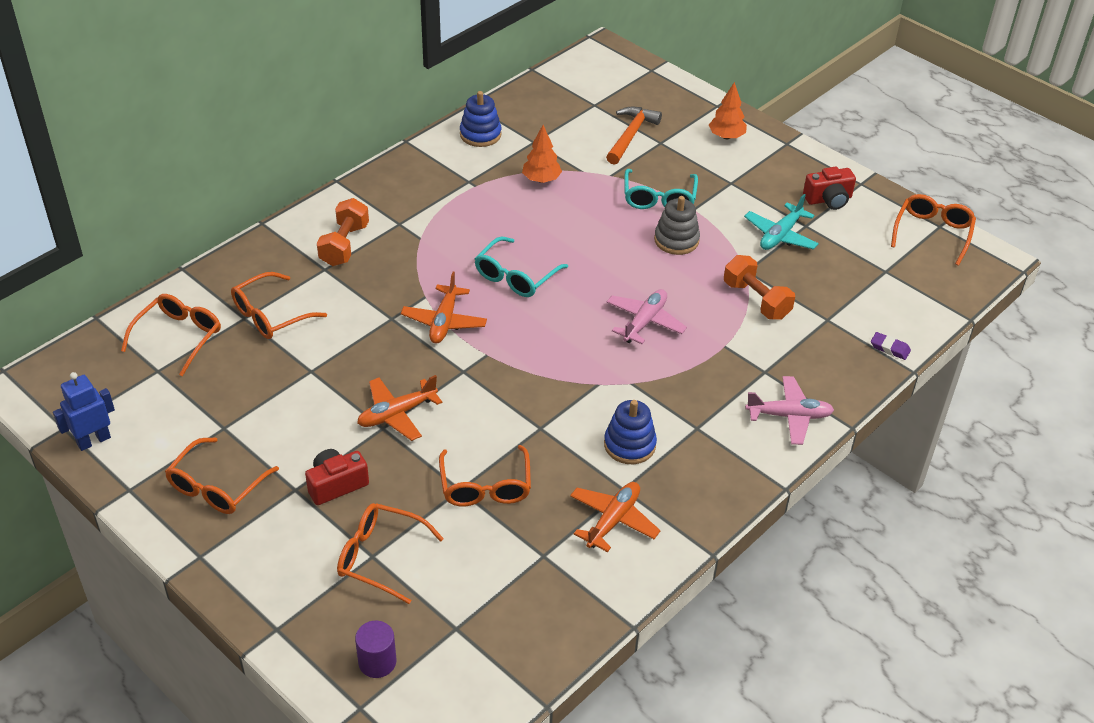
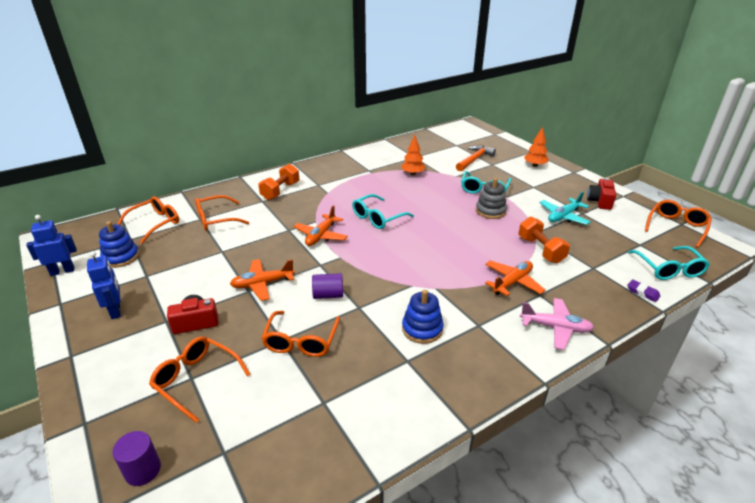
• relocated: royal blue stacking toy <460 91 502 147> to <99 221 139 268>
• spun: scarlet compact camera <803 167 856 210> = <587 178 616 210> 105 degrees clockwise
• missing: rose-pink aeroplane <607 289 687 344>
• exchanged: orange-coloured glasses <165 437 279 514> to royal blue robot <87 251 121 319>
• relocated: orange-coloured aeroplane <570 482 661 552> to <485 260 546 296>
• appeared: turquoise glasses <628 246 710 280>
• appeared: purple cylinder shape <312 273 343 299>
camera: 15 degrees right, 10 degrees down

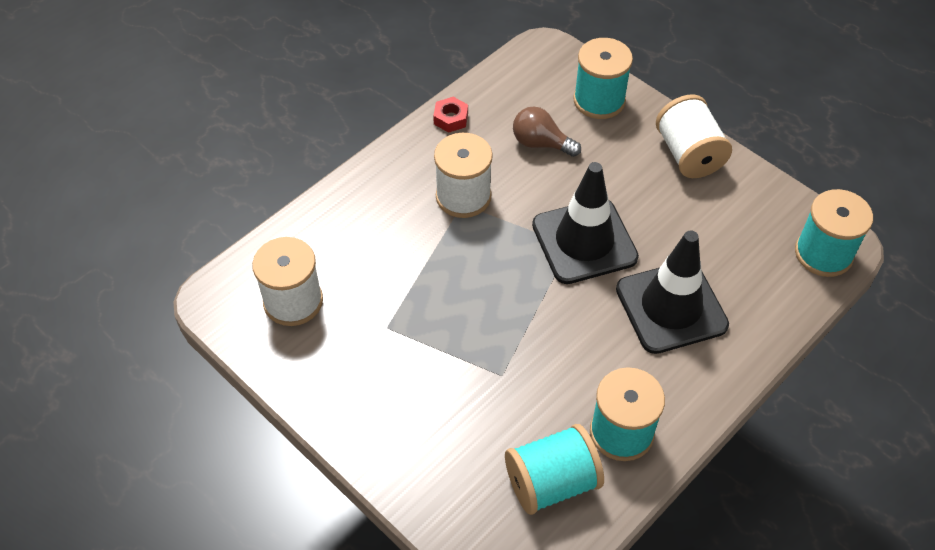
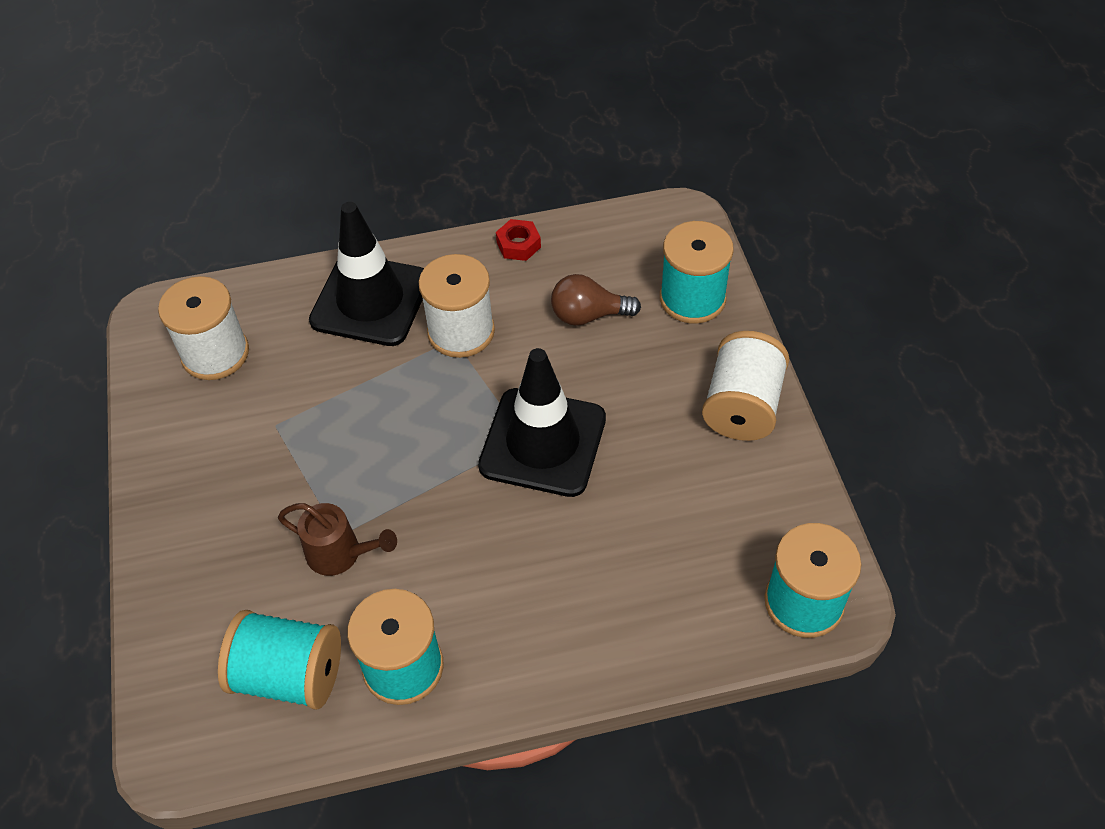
• spun: brown bulb <513 107 581 157> = <551 274 641 326> 60 degrees counterclockwise
• relocated: jet-black road cone <616 230 729 354> to <309 202 424 346>
• appeared: brown sprinkling can <278 503 397 576>
camera: 35 degrees right, 0 degrees up

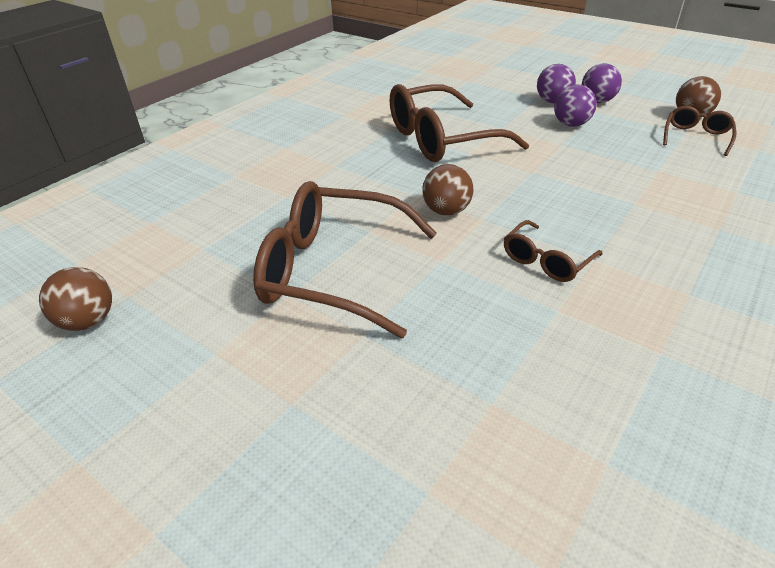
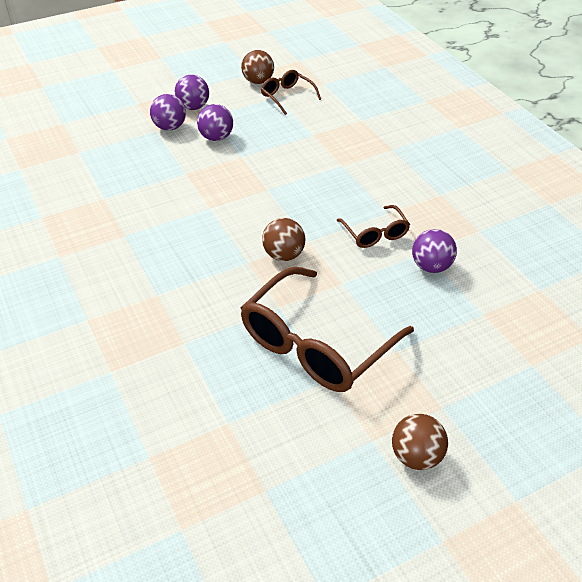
• missing: brown glasses <390 84 529 162>
• relocated: brown play ball <39 267 112 331> to <392 414 448 470>
• appeared: purple play ball <412 229 457 273>
camera: 65 degrees left, 5 degrees up

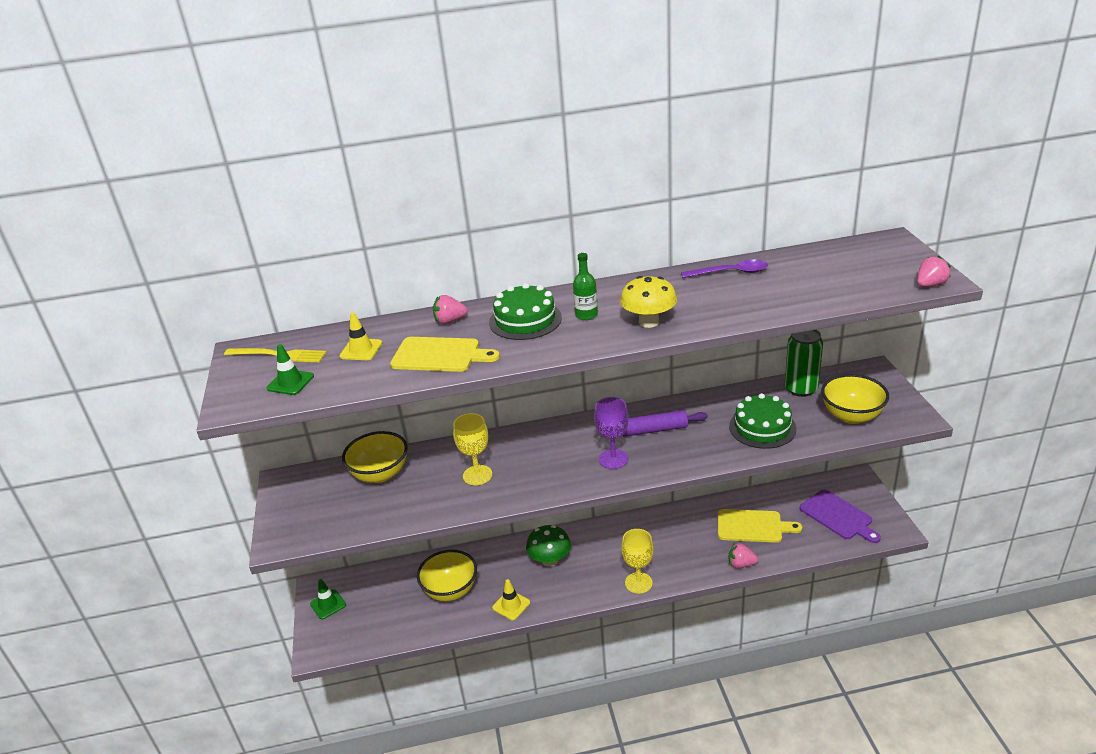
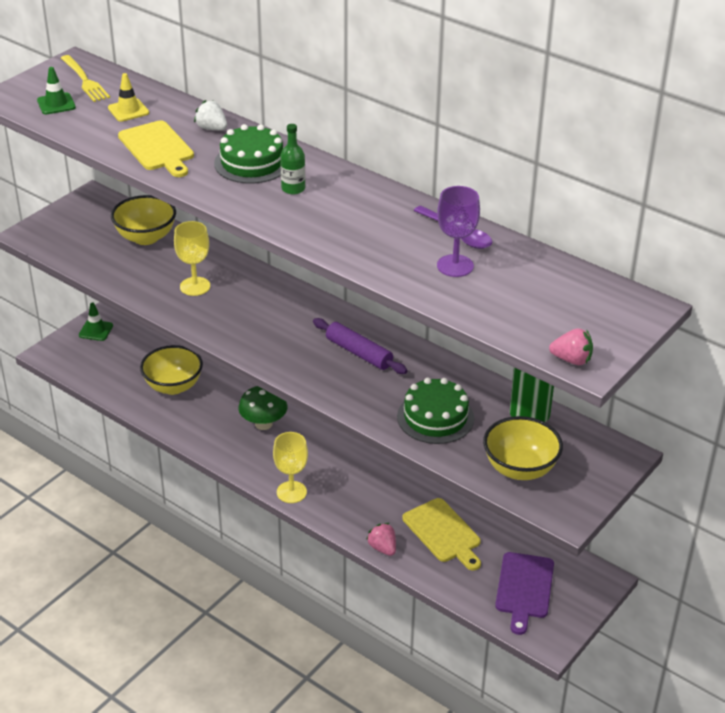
• missing: bright yellow mushroom <620 276 677 328>
• colour: rose-pink toy strawberry <433 295 467 324> to white toy strawberry <194 100 227 130>
• relocated: purple goblet <594 397 629 469> to <437 186 480 277>
• missing: bright yellow road cone <492 579 530 620>
camera: 45 degrees right, 5 degrees up

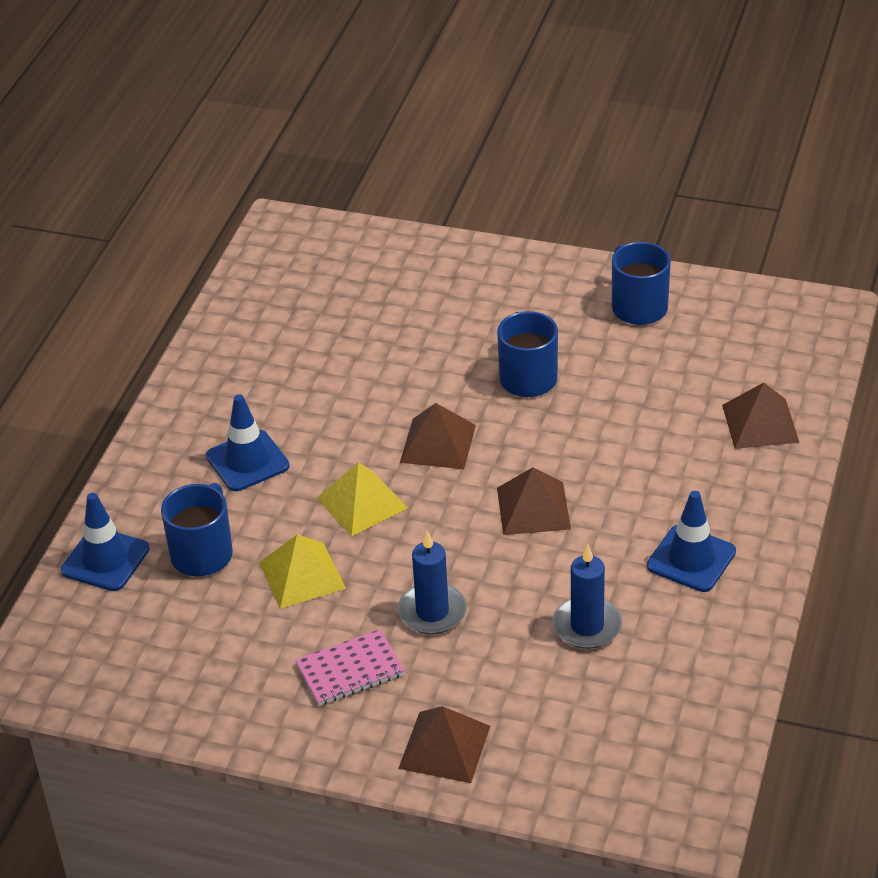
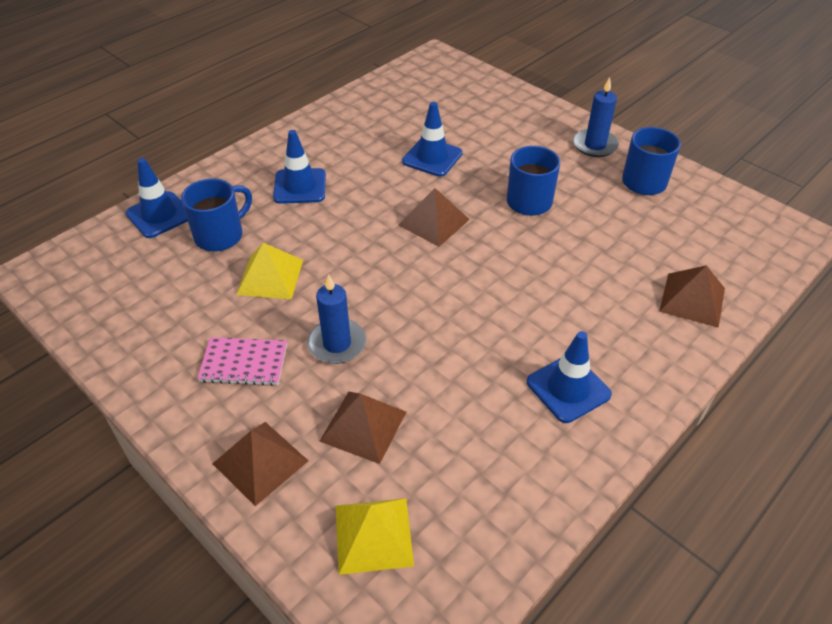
• relocated: bright yellow pyramid <317 462 408 536> to <336 498 414 575>
• relocated: brown pyramid <497 467 571 535> to <319 392 406 464>
• relocated: royal blue candle <552 545 622 649> to <573 77 619 157>
• appeared: royal blue road cone <402 102 462 177>
camera: 25 degrees right, 5 degrees up

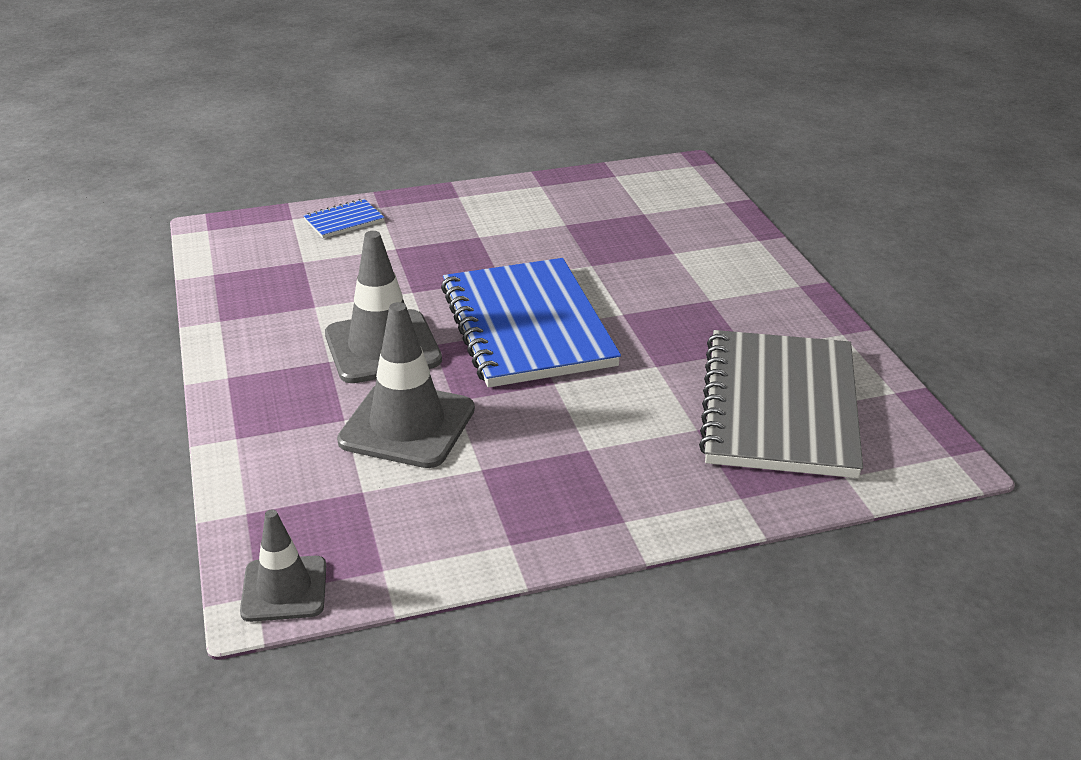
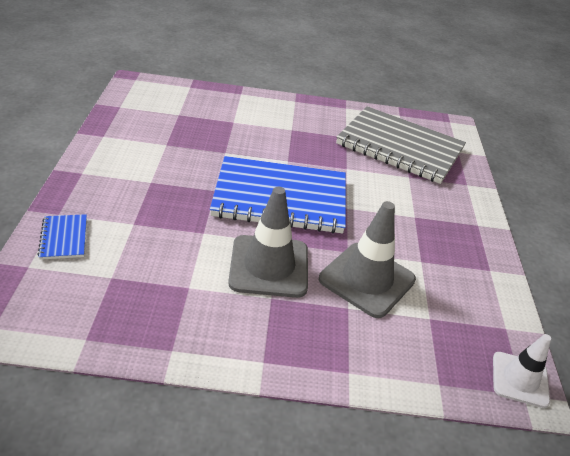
• colour: grey road cone <240 509 326 622> to white road cone <493 334 551 408>
camera: 75 degrees left, 5 degrees up

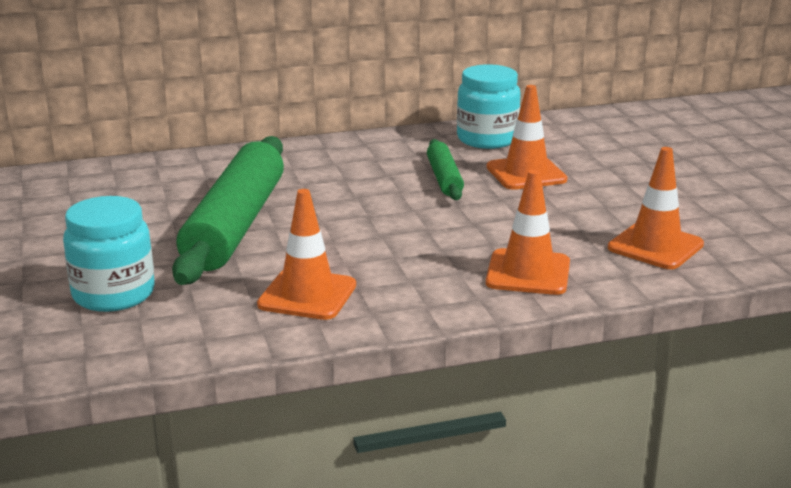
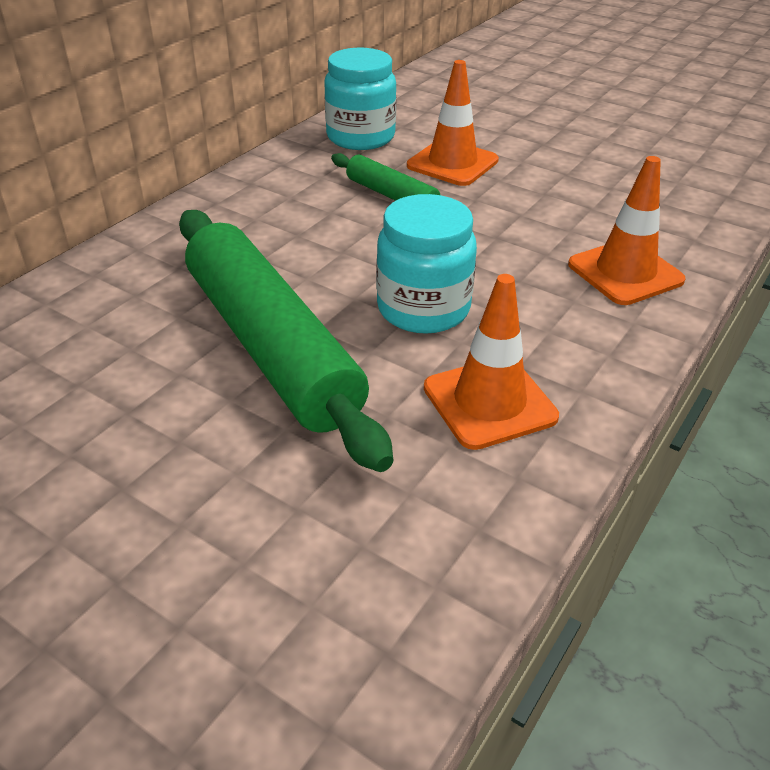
• missing: orange-coloured road cone <608 147 704 269>
• relocated: turquoise jam jar <63 196 155 312> to <376 194 477 334>
camera: 40 degrees left, 15 degrees up

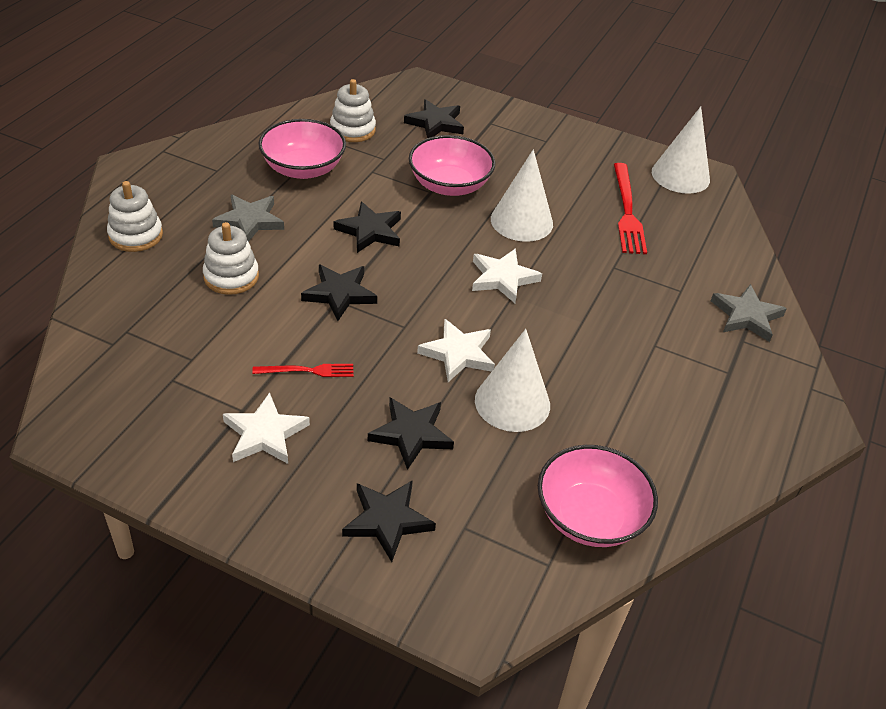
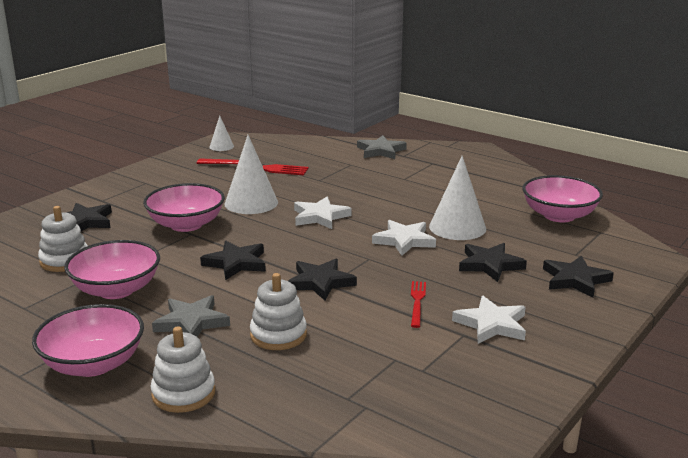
• size: white solid cone <652 107 710 194> = <209 116 234 151> x0.53
• appeared: rose-pink serving bowl <32 304 144 377>
camera: 75 degrees left, 20 degrees down

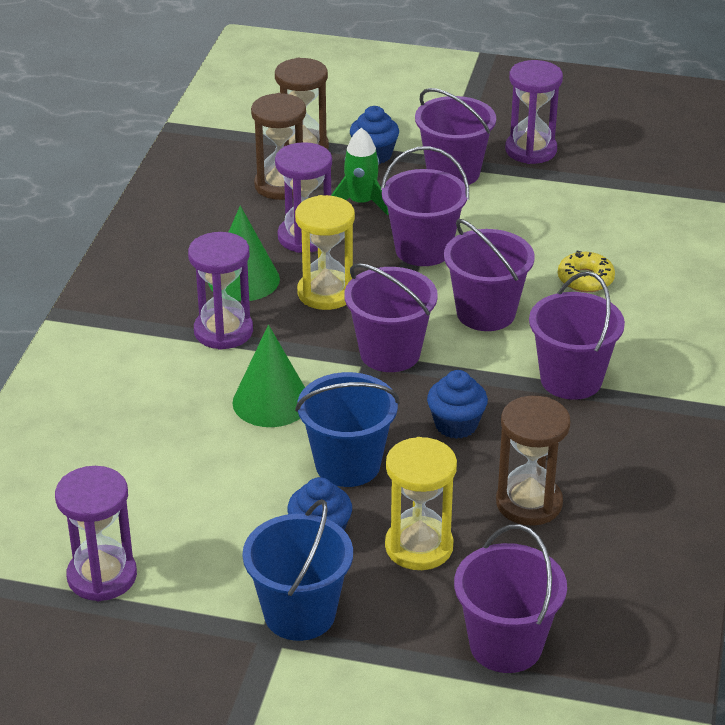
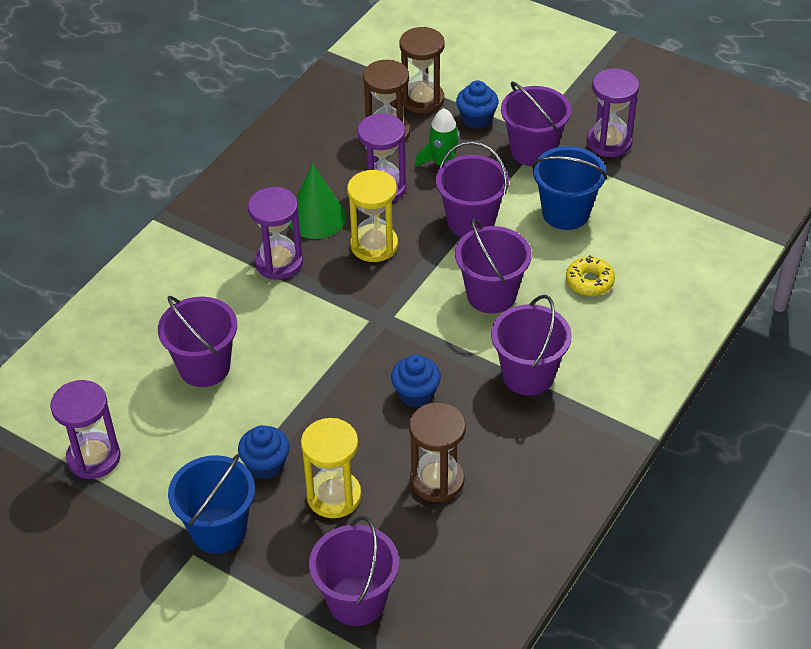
• relocated: purple sand bucket <344 263 438 372> to <158 296 237 387>
• missing: green solid cone <233 325 305 427>
• relocated: royal blue sand bucket <295 372 400 487> to <532 146 607 230>
camera: 20 degrees right, 10 degrees up

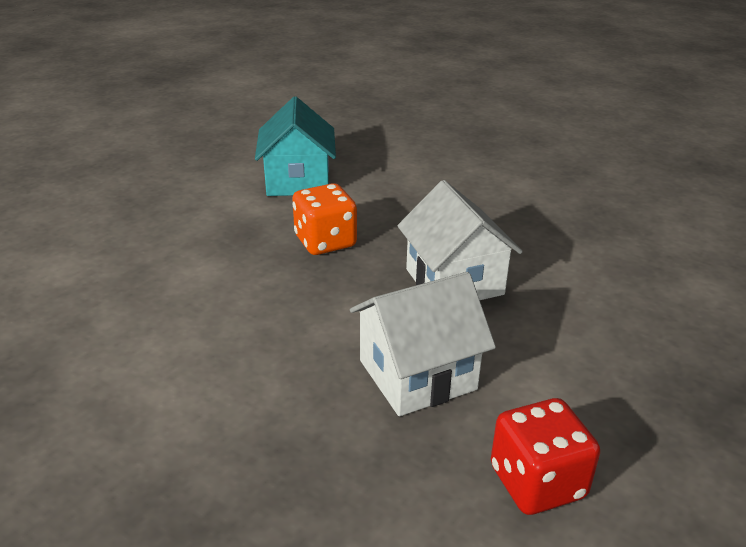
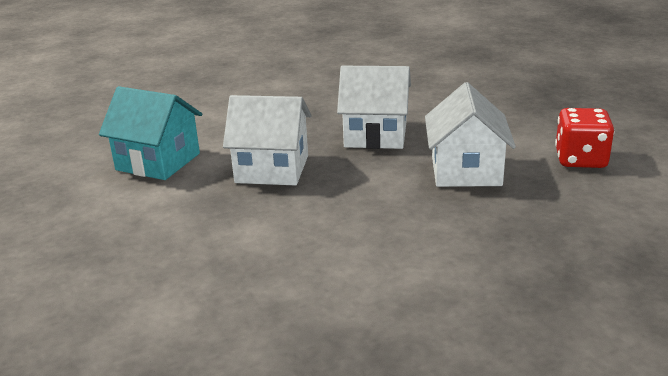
• exchanged: orange-coloured die <292 183 357 255> to white house <223 95 311 185>
camera: 60 degrees left, 5 degrees down

